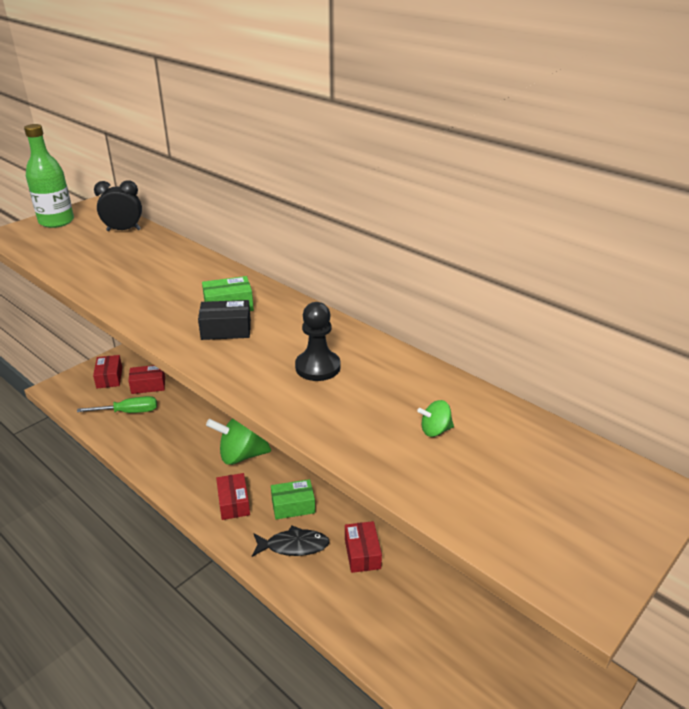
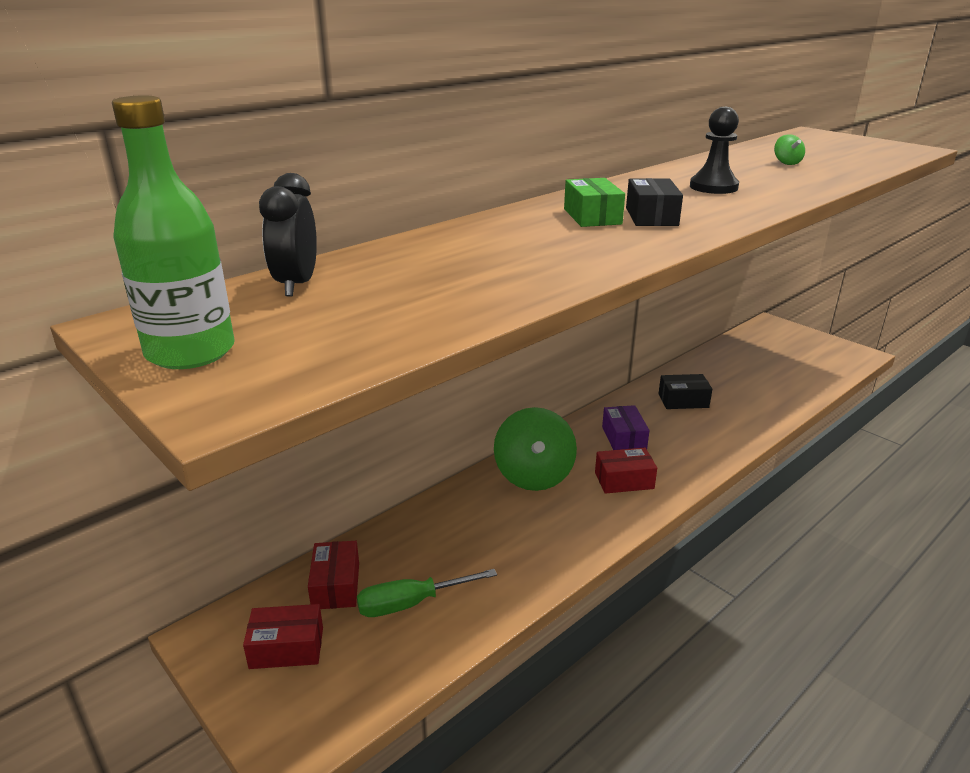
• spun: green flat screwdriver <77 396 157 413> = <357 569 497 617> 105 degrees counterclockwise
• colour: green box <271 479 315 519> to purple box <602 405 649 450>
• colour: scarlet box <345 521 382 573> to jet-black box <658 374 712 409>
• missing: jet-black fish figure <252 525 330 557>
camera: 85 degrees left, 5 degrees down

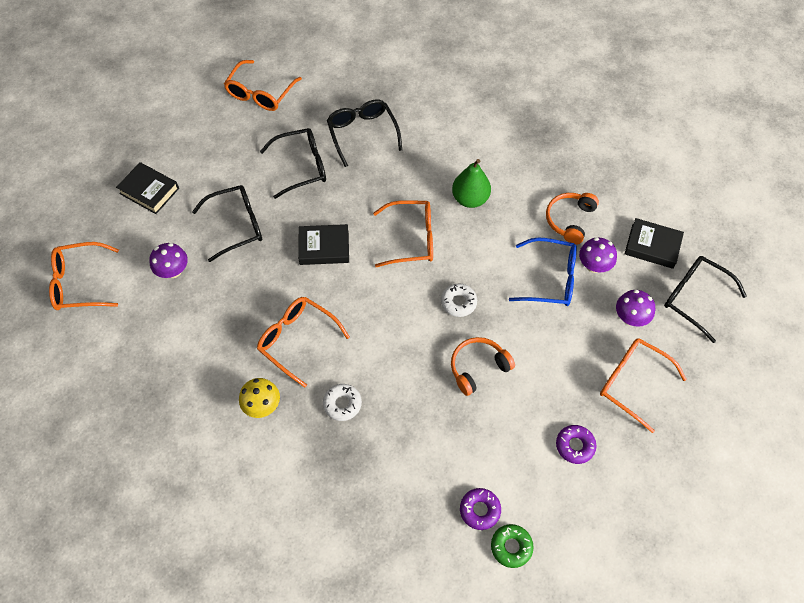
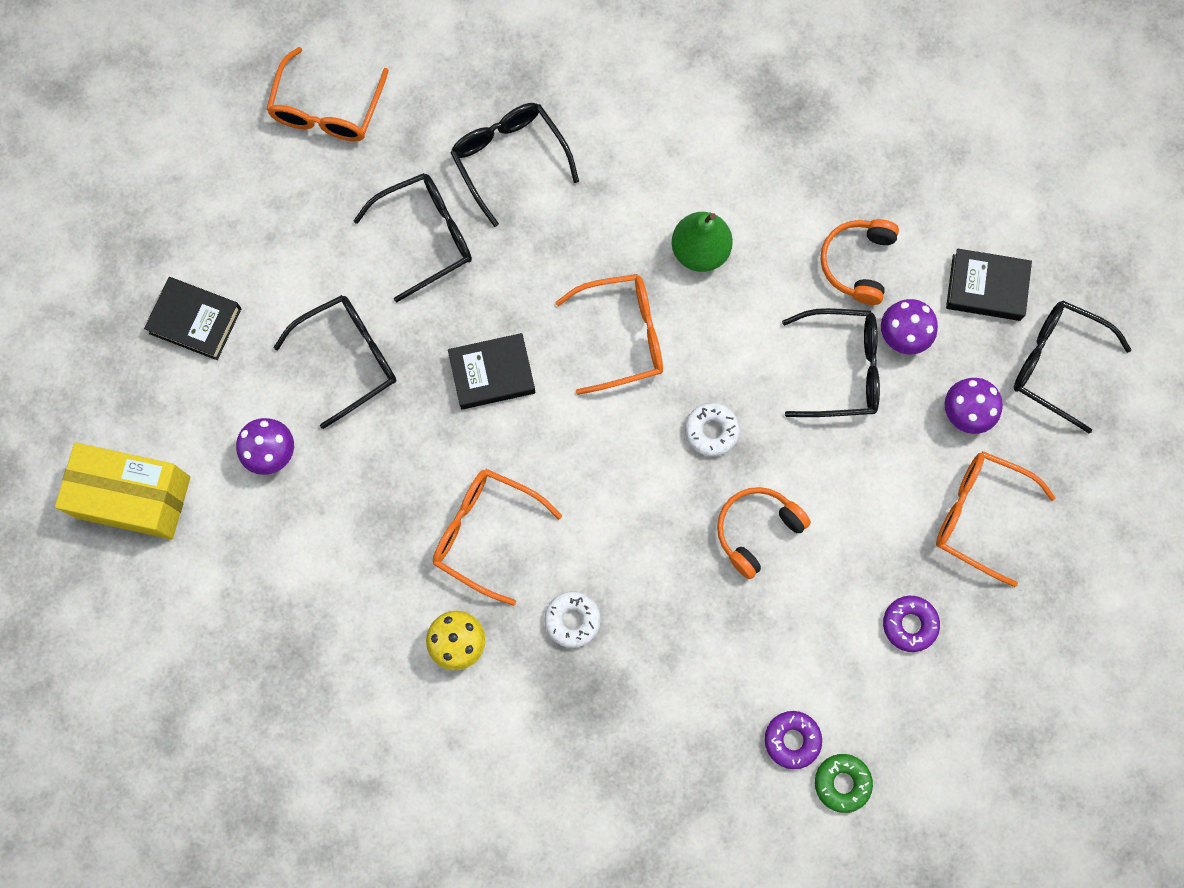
• colour: royal blue glasses <509 237 577 306> to jet-black glasses <782 308 880 417>
• exchanged: orange-coloured glasses <49 242 119 310> to bright yellow box <55 443 191 539>
camera: 10 degrees left, 15 degrees up

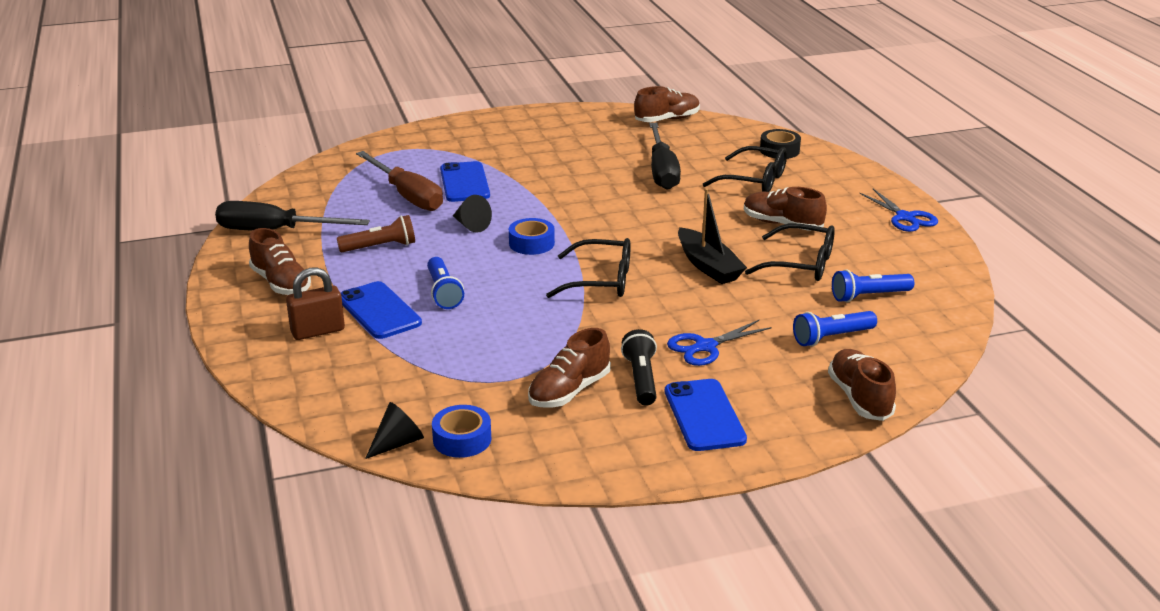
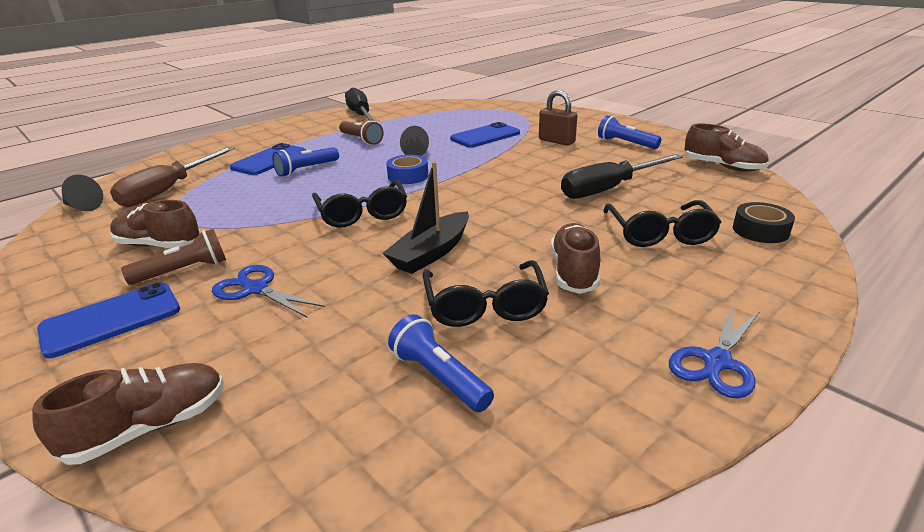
• relocated: brown flat screwdriver <356 151 443 211> to <110 147 235 207>
• missing: brown sneaker <249 228 311 295>
• relocated: brown padlock <286 267 345 340> to <539 90 578 146>
• relocated: royal blue flashlight <793 311 877 346> to <598 116 661 149>
• colour: jet-black flashlight <621 329 657 406> to brown flashlight <121 229 226 285>
• missing: royal blue sticky tape <432 405 491 458>
camera: 65 degrees right, 0 degrees up

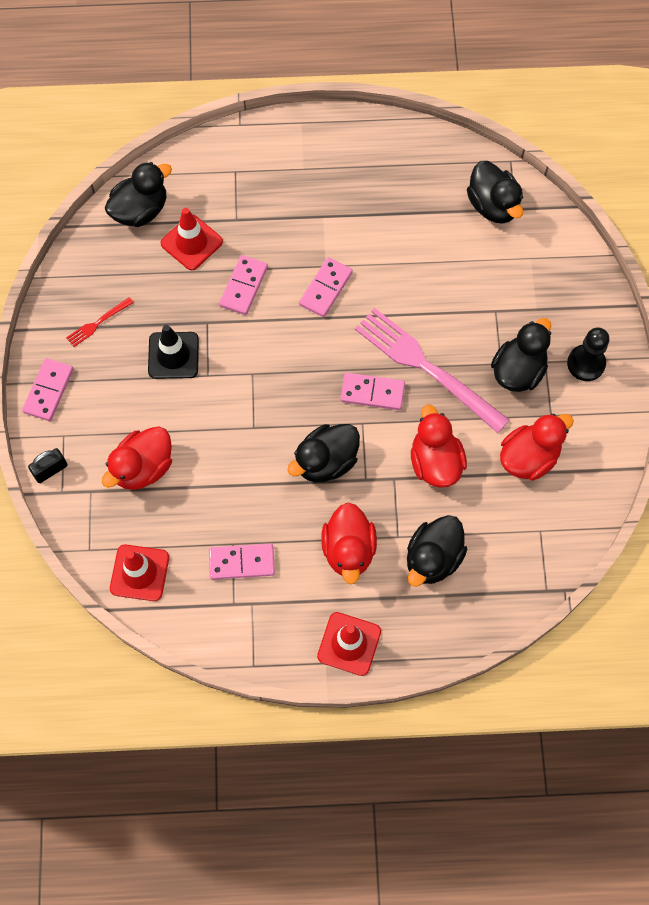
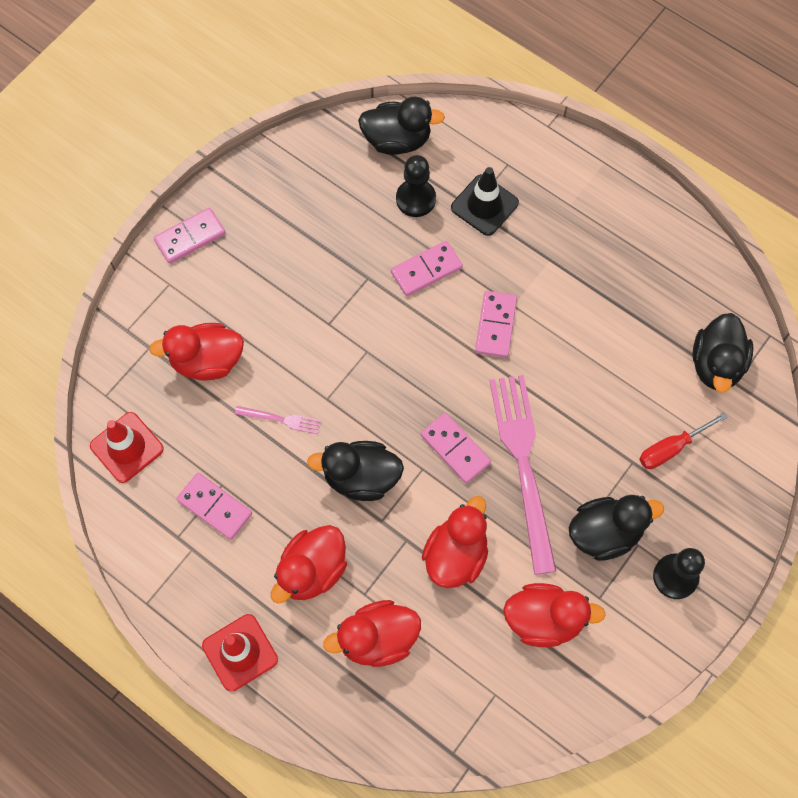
• exchanged: scarlet road cone <160 208 223 270> to jet-black pawn <396 155 436 217>
• spun: rose-pink domino piece <299 257 353 317> = <475 291 517 358> 60 degrees counterclockwise
• missing: scarlet fork <66 297 134 347>
• relocated: jet-black road cone <148 325 199 379> to <451 167 519 236>
• missing: jet-black padlock <28 448 68 483>
• colour: jet-black duck <407 515 467 587> to scarlet duck <323 600 421 667>
• appeared: rose-pink fork <235 406 321 434>
• appeared: scarlet flat screwdriver <639 412 728 469>
camera: 40 degrees right, 0 degrees up

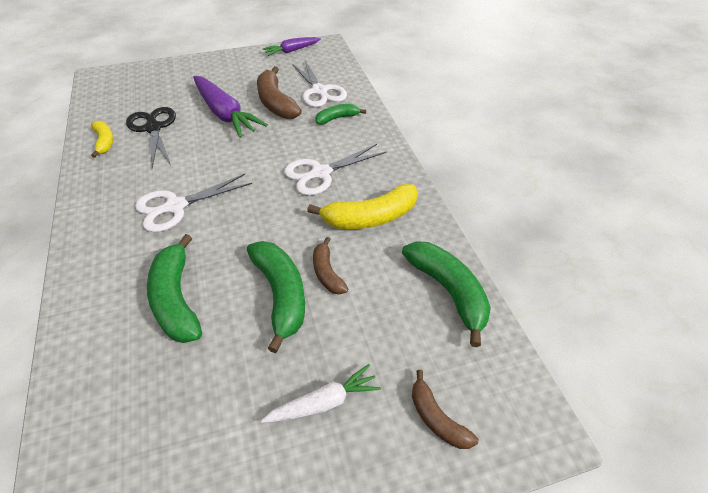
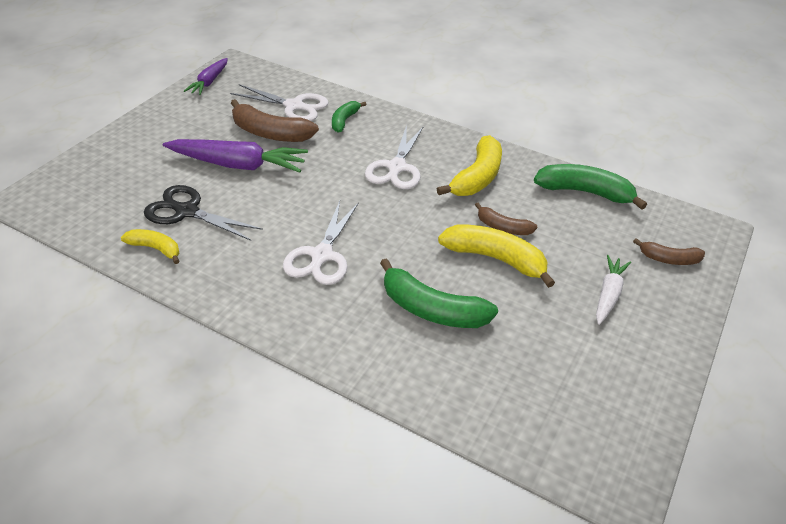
• colour: green toy banana <247 241 305 353> to bright yellow toy banana <438 224 555 288>
camera: 45 degrees left, 5 degrees down

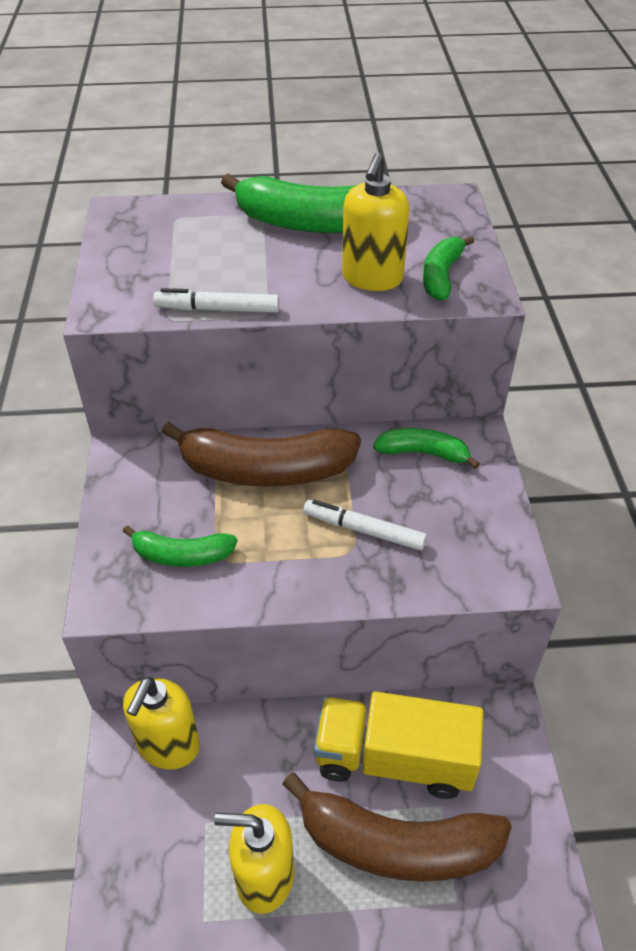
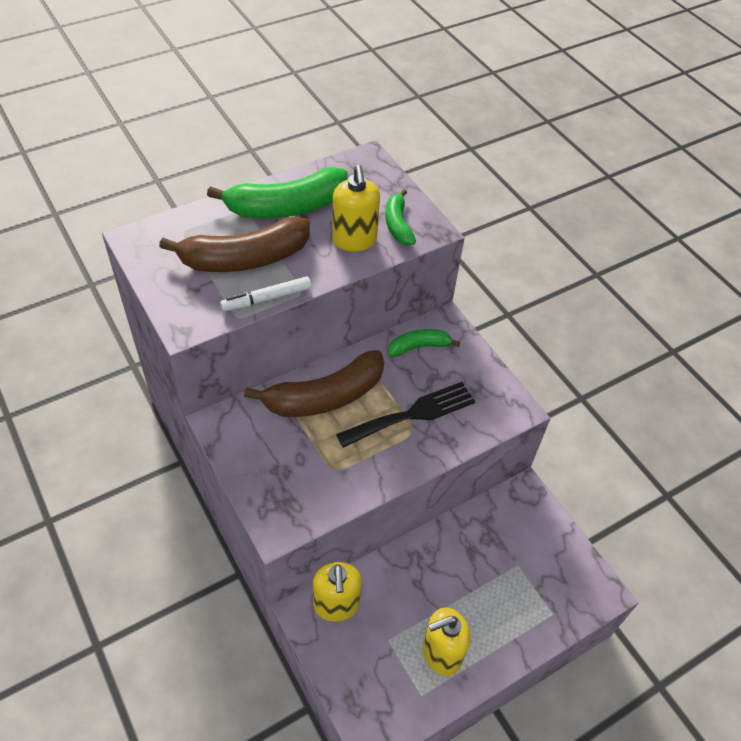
• exchanged: white marker pen <303 500 427 551> to jet-black fork <336 382 475 448>
• missing: green toy banana <123 525 238 567>
• missing: bright yellow toy truck <314 691 484 799>
• relocated: brown toy banana <283 773 512 882> to <159 217 310 272>
camera: 30 degrees left, 5 degrees up

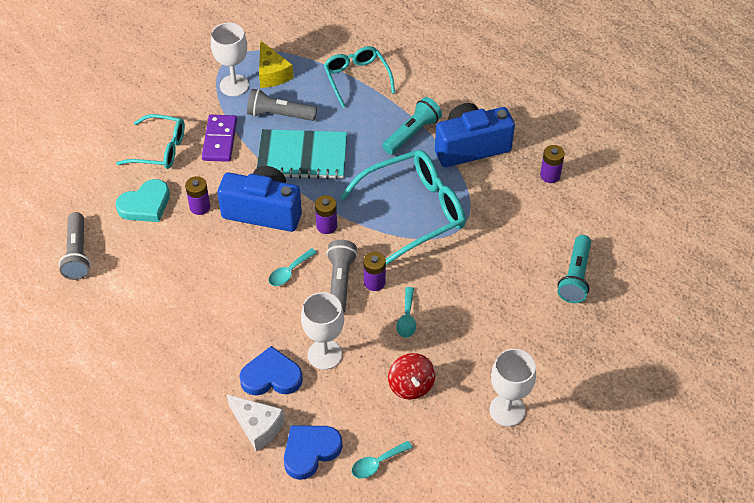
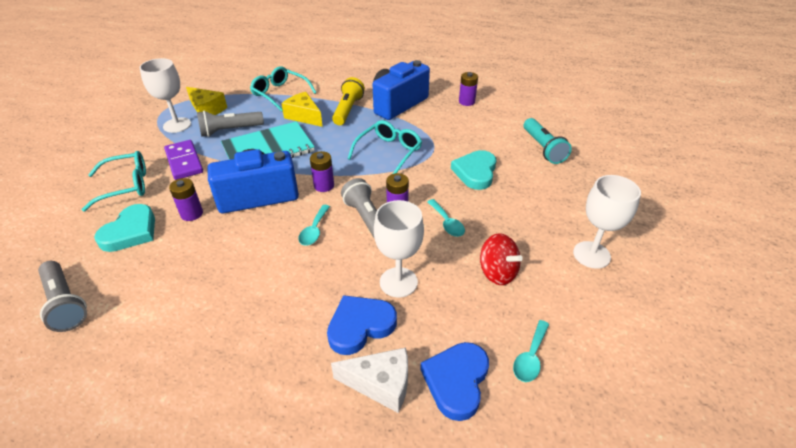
• colour: turquoise flashlight <382 97 442 155> to bright yellow flashlight <332 77 365 125>
• size: turquoise glasses <340 150 466 265> = <348 120 422 174> x0.62
• appeared: bright yellow cheese <281 92 323 127>
• appeared: turquoise love heart <451 150 496 190>
camera: 30 degrees left, 10 degrees down

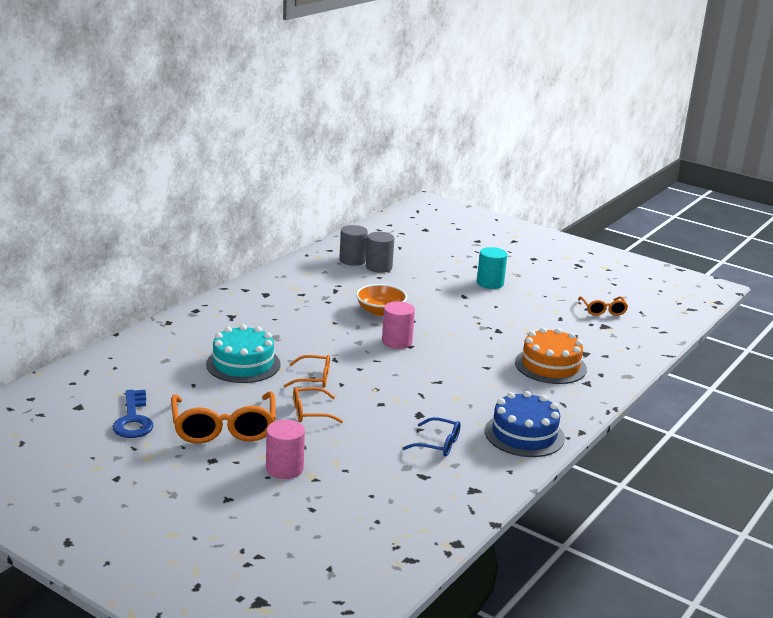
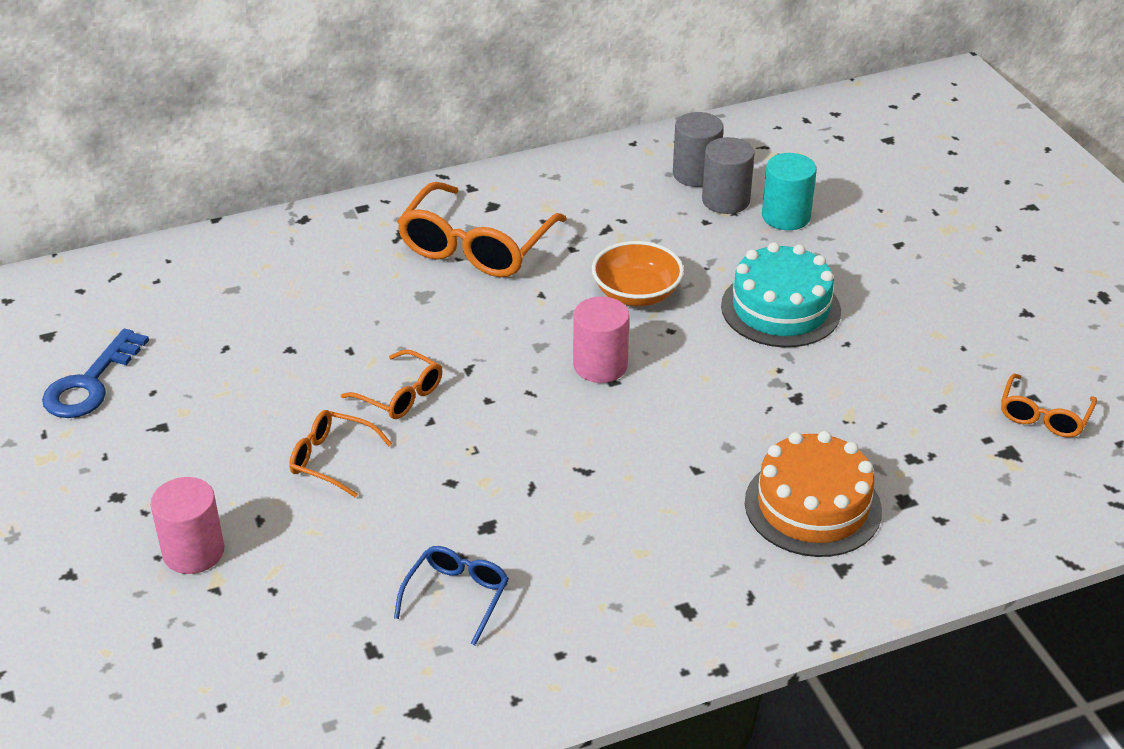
• relocated: turquoise cylinder shape <477 247 507 289> to <762 153 817 230>
• relocated: turquoise layer cake <206 324 281 383> to <721 242 841 347>
• relocated: orange-coloured glasses <171 391 276 444> to <397 182 567 277>
• missing: royal blue layer cake <485 391 565 457>
• spun: royal blue glasses <403 417 461 457> = <394 546 509 645> 120 degrees counterclockwise
camera: 35 degrees right, 15 degrees up

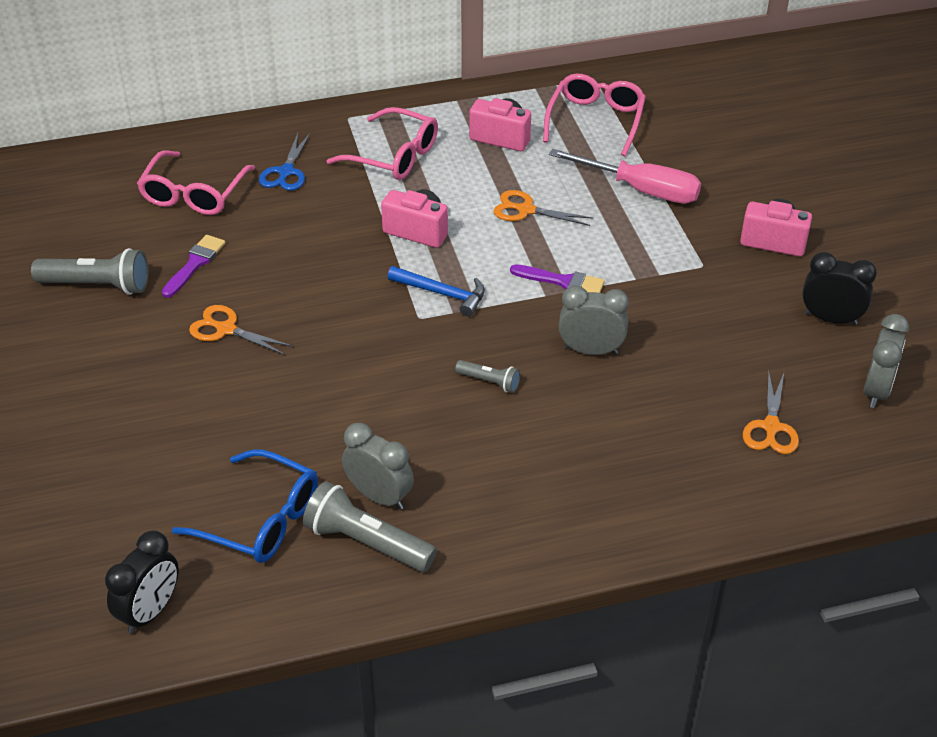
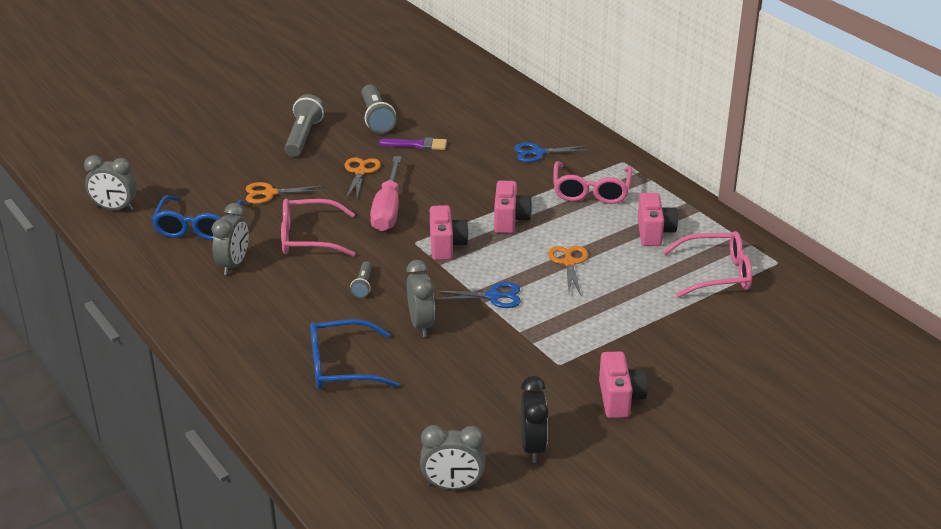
• relocated: rose-pink flat screwdriver <549 149 701 204> to <370 156 401 231>
• relocated: rose-pink glasses <137 150 255 215> to <281 199 355 257>
• exchanged: purple paint brush <510 264 605 293> to royal blue pair of scissors <434 282 521 308>
• exchanged: royal blue claw hammer <388 266 485 317> to rose-pink compact camera <430 205 469 260>
• relocated: orange-coloured pair of scissors <743 370 799 454> to <246 182 324 204>
• relocated: grey flashlight <303 481 437 572> to <285 94 324 157>
• colour: jet-black bedside clock <105 530 179 634> to grey bedside clock <84 155 137 211>
• appeared: royal blue glasses <310 319 399 389>
camera: 70 degrees right, 10 degrees down

